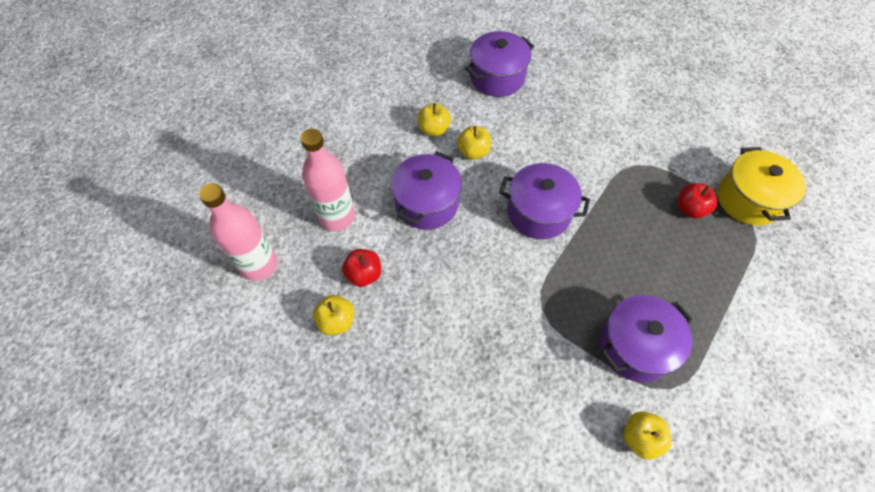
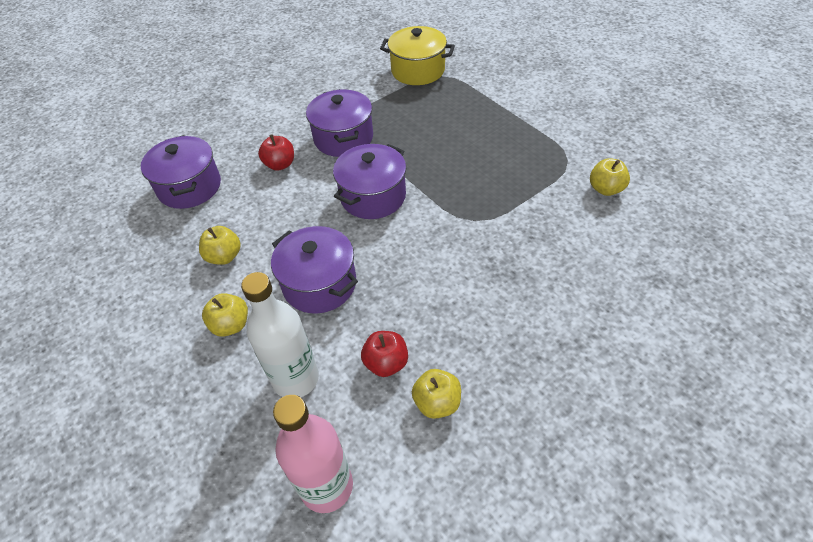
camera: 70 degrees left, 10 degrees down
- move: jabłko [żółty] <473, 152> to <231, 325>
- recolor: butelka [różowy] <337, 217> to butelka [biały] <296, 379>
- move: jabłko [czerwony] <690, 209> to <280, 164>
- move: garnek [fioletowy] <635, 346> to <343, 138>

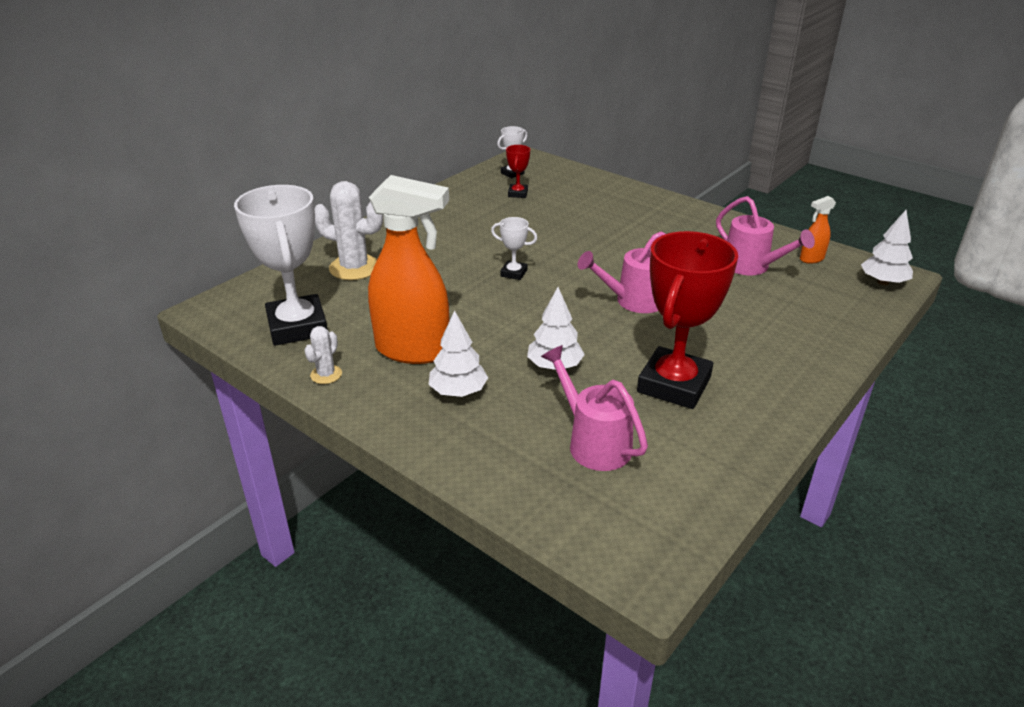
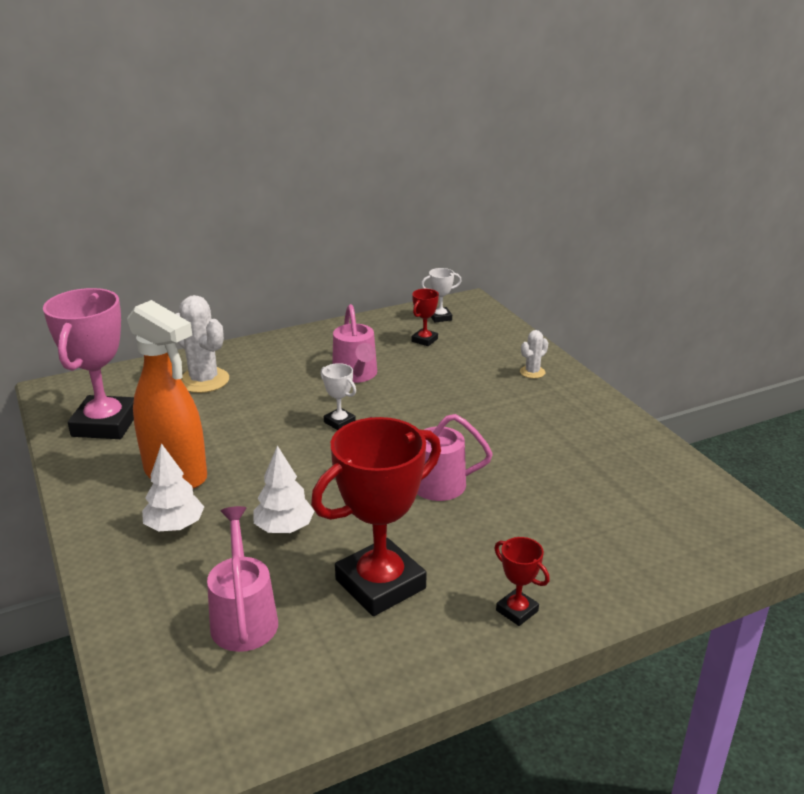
camera: 25 degrees right, 5 degrees down
- recolor: puchar [biały] <297, 326> to puchar [różowy] <105, 424>
- move: konewka [różowy] <751, 267> to <356, 375>
- insert: puchar [czerwony] <517, 611>
- move: kaktus [biały] <326, 374> to <532, 372>
- delete: spryskiwacz [pomarańczowy] <811, 259>
- delete: drzewko [biały] <883, 282>

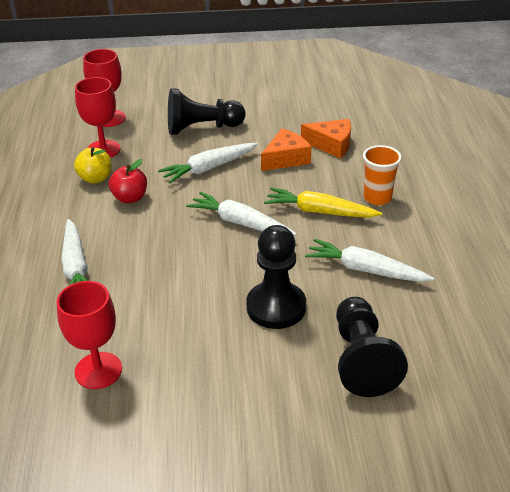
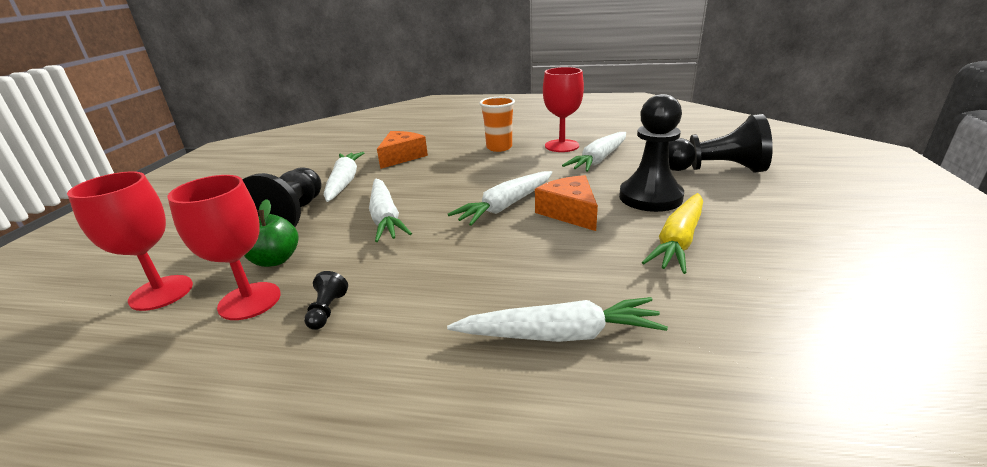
camera: 75 degrees left, 10 degrees down
- insert: jabłko [zielony] <275, 260>
- replace: jabłko [żółty] <95, 178> to pionek [czarny] <327, 311>
- insert: marchewka [biały] <344, 182>
- move: ser [pomarańczowy] <286, 159> to <569, 212>
- move: kielich [czerwony] <98, 370> to <562, 146>
- move: marchewka [żółty] <320, 212> to <678, 240>
- delete: jabłko [czerwony] <130, 198>

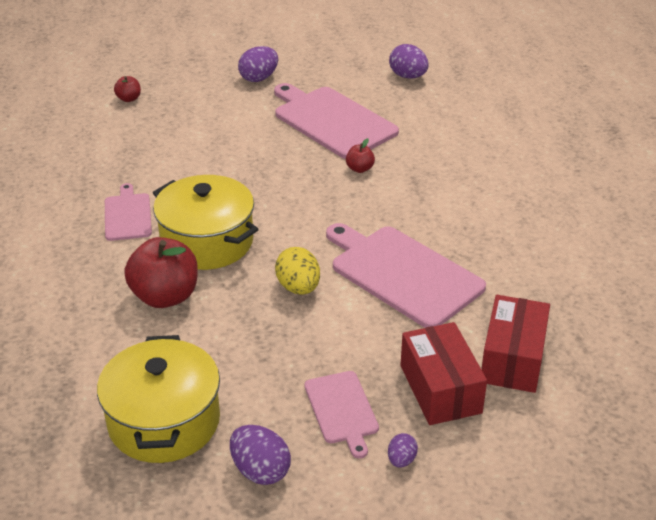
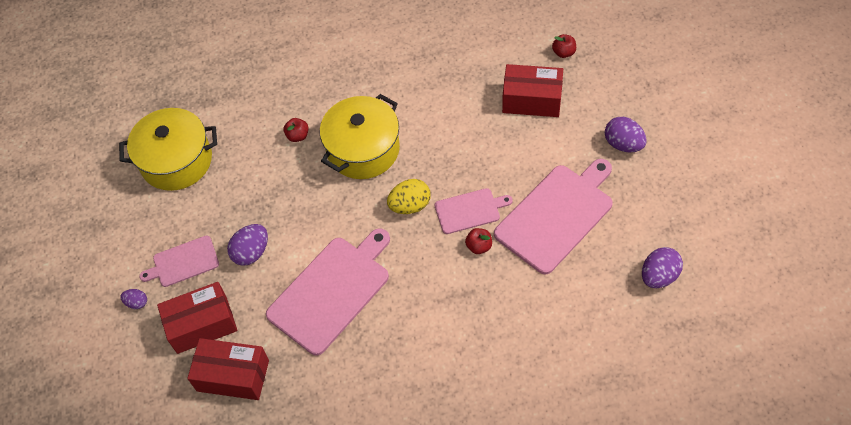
camera: 90 degrees right, 20 degrees up
- move: jajko [fioletowy] <260, 470> to <251, 252>
- resize: jabłko [czerwony] <165, 296> = <298, 136> x0.47
- move: jajko [żółty] <298, 288> to <410, 205>
- move: deska do krojenia [różowy] <127, 215> to <469, 210>
- insert: pudełko [czerwony] <532, 100>

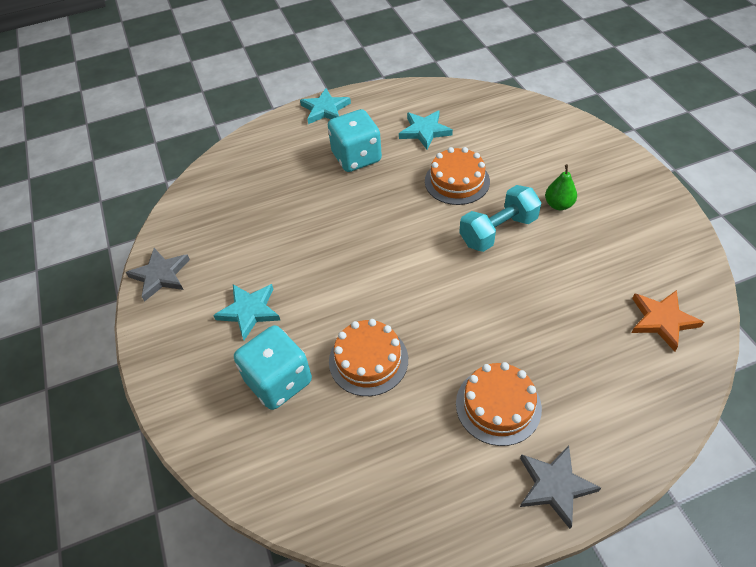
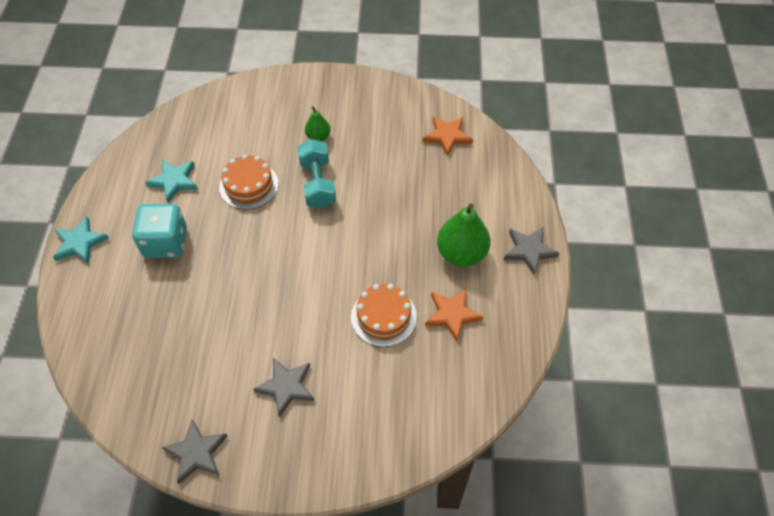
camera: 70 degrees left, 5 degrees up
- recolor: gwiazda [turkusowy] <249, 311> to gwiazda [szary] <286, 387>
- insert: gwiazda [pomarańczowy] <452, 315>
- replace: tort [pomarańczowy] <498, 405> to gruszka [zielony] <461, 254>
- delete: kostka do gry [turkusowy] <278, 381>

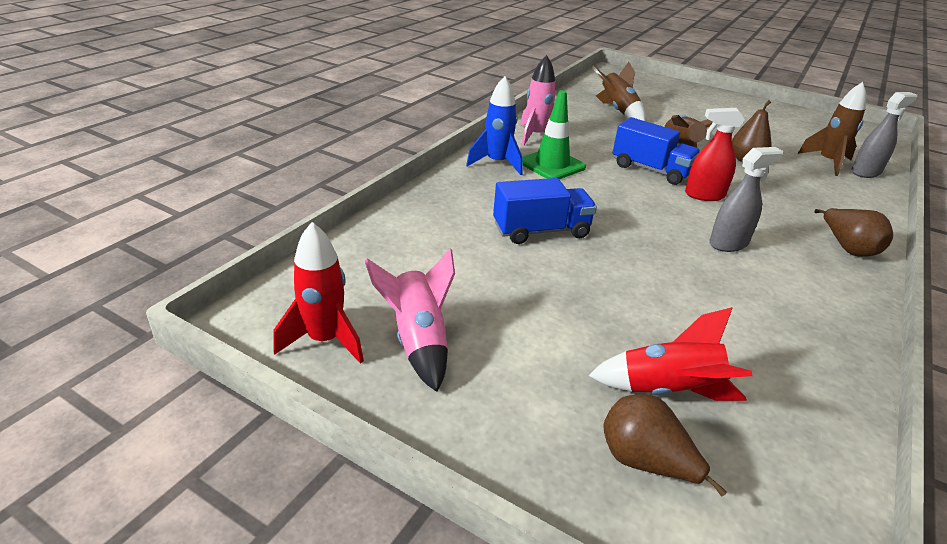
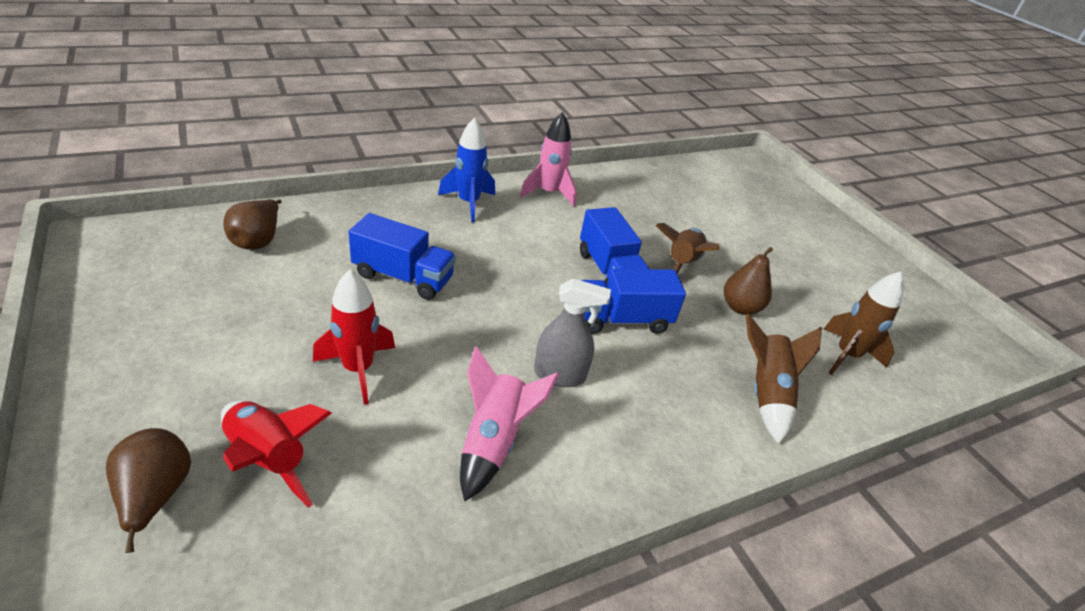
camera: 30 degrees right, 5 degrees up
- move: gruszka [brązowy] <847, 248> to <258, 240>
- move: rakieta [czerwony] <325, 340> to <358, 369>
- move: rakieta [różowy] <418, 341> to <493, 441>
- replace: spryskiwacz [czerwony] <704, 195> to ciężarówka [niebieski] <622, 320>
- move: rakieta [brązowy] <617, 111> to <766, 393>
- delete: pachołek [zielony] <552, 165>
- delete: spryskiwacz [szary] <866, 172>

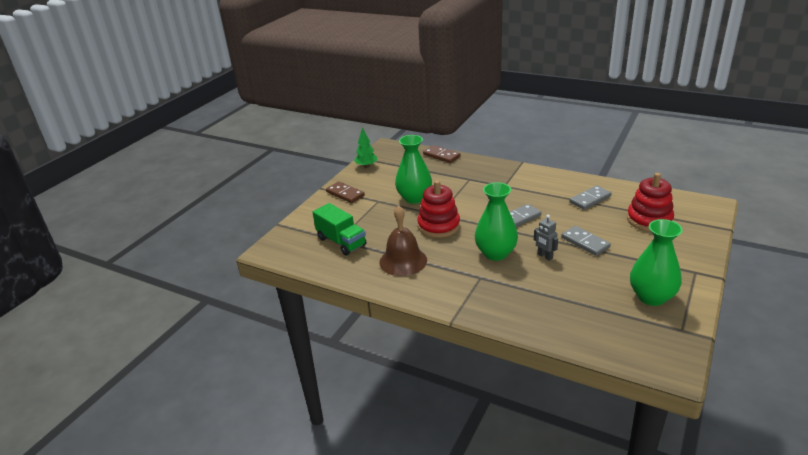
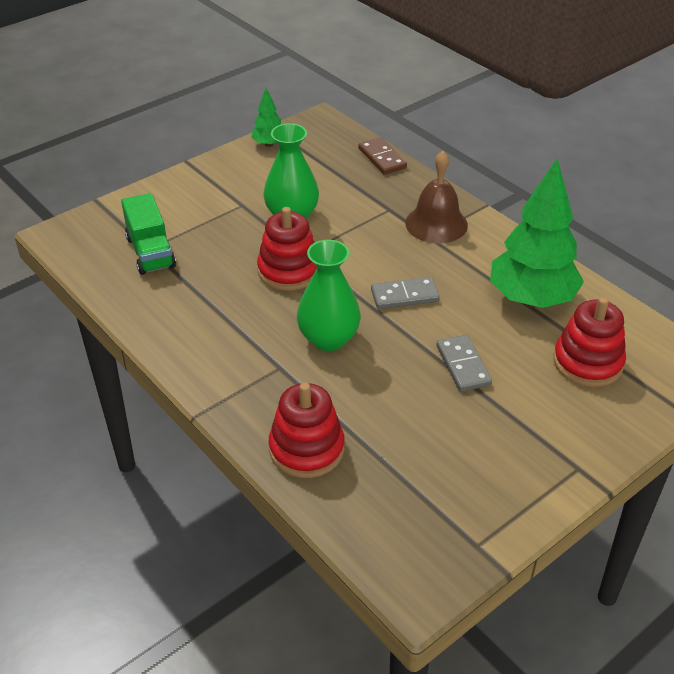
camera: 20 degrees right, 10 degrees up
- insert: zabawka nakładanka [czerwony] <306, 449>
- move: dzwonek [brązowy] <403, 261> to <436, 224>
- replace: kostka domina [szary] <590, 199> to drzewko [zielony] <531, 299>
- delete: kostka domina [brązowy] <345, 194>
- delete: robot [szary] <545, 256>
- delete: wazon [zielony] <651, 297>

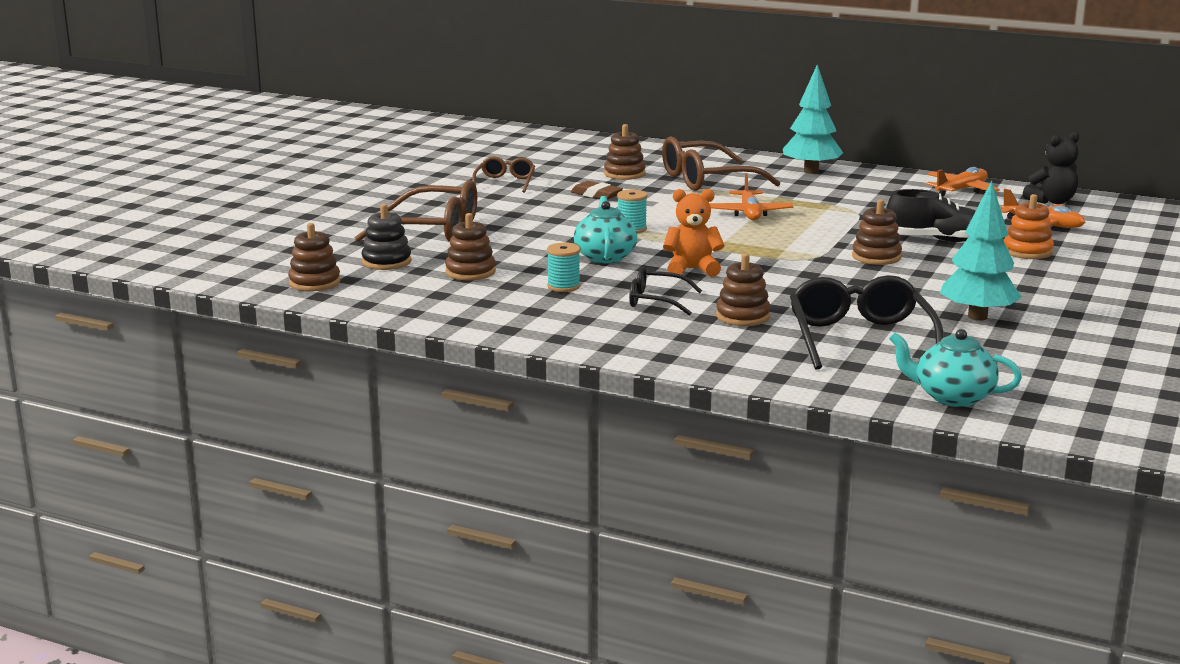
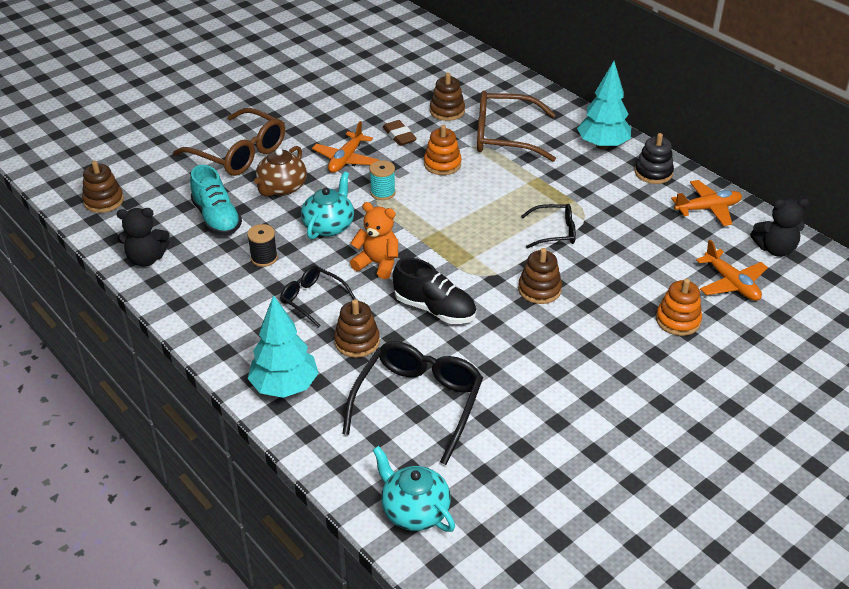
camera: 25 degrees right, 20 degrees up
- insert: miś [czarny] <146, 259>
- replace: zabawka nakładanka [brązowy] <470, 272> to but [turkusowy] <217, 218>
- recolor: szpulka [turkusowy] <563, 286> to szpulka [czarny] <264, 258>
- move: drzewko [turkusowy] <977, 317> to <285, 387>
- insert: imbryk [brązowy] <282, 188>
- move: samolot [pomarańczowy] <749, 213> to <346, 159>
- move: but [czarny] <935, 240> to <435, 309>
- insert: zabawka nakładanka [pomarańczowy] <442, 164>
- insert: okulary [czarny] <555, 232>
- move: zabawka nakładanka [czarny] <386, 262> to <653, 173>
- delete: okulary [brązowy] <505, 182>

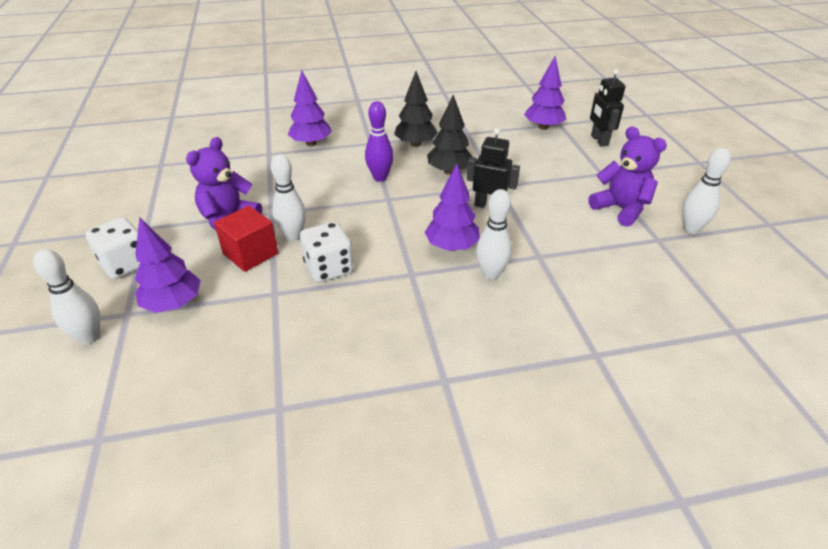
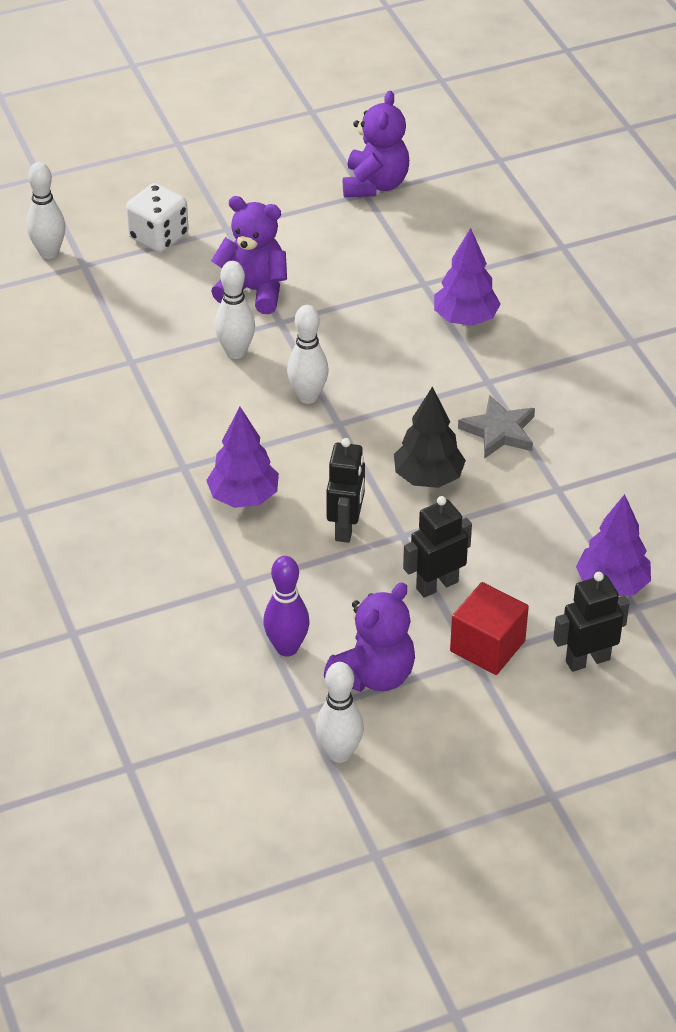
camera: 80 degrees right, 5 degrees up
- move: kręgiel [fioletowy] <380, 177> to <287, 648>
- move: kręgiel [biały] <491, 274> to <308, 396>
- insert: miś [fioletowy] <375, 185>
- insert: robot [czarny] <437, 585>
- move: sześcian [czerwony] <250, 254> to <487, 646>
- replace: drzewko [czarny] <415, 144> to gwiazda [szary] <499, 431>
- delete: drzewko [fioletowy] <173, 304>
- delete: kostka do gry [biały] <329, 268>

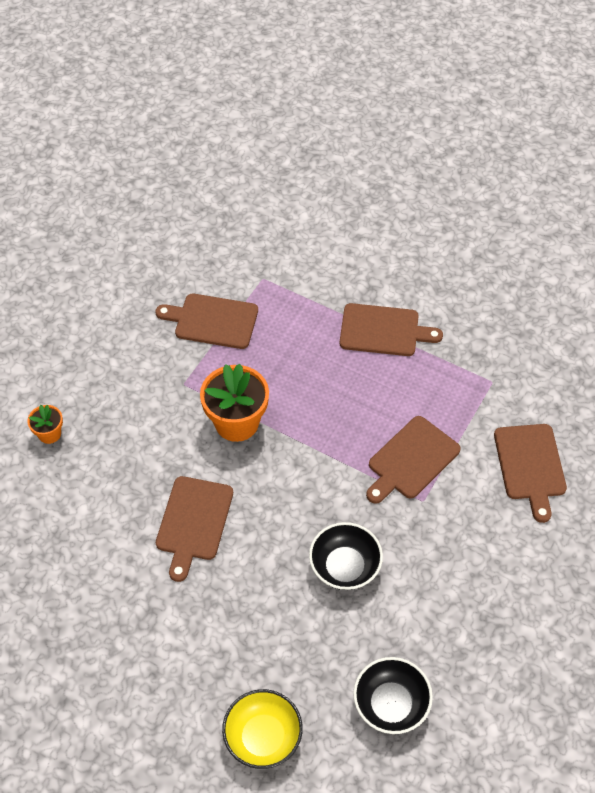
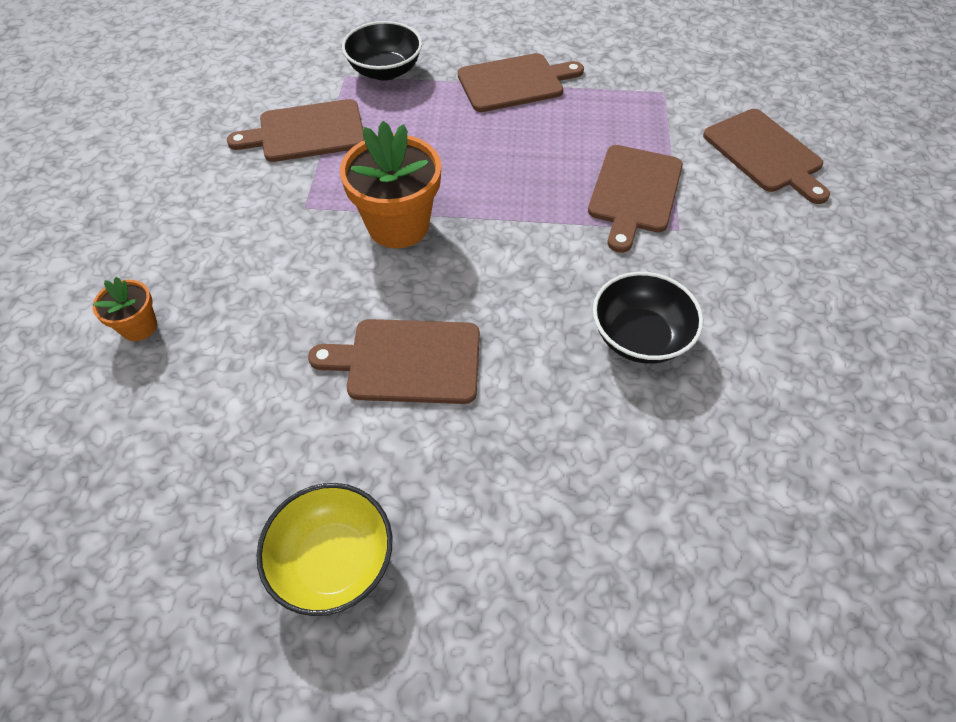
camera: 25 degrees left, 0 degrees up
- move: miska [żółty] <263, 737> to <333, 561>
- rotate: deska do krojenia [brązowy] <193, 522> = <407, 361> 105 degrees clockwise
- move: miska [czarny] <391, 704> to <385, 71>

